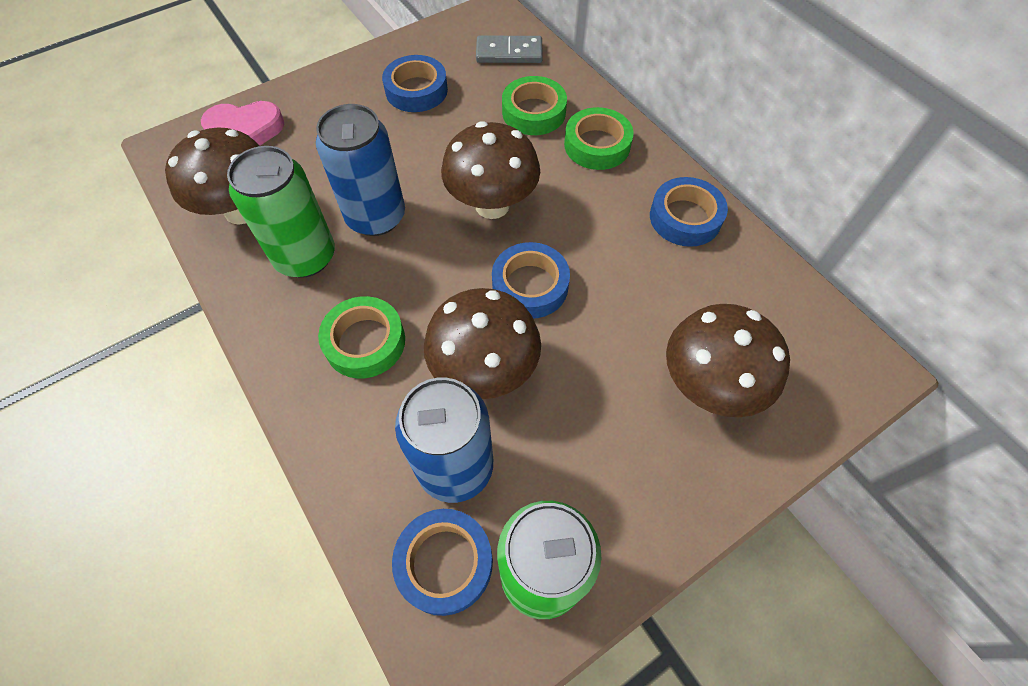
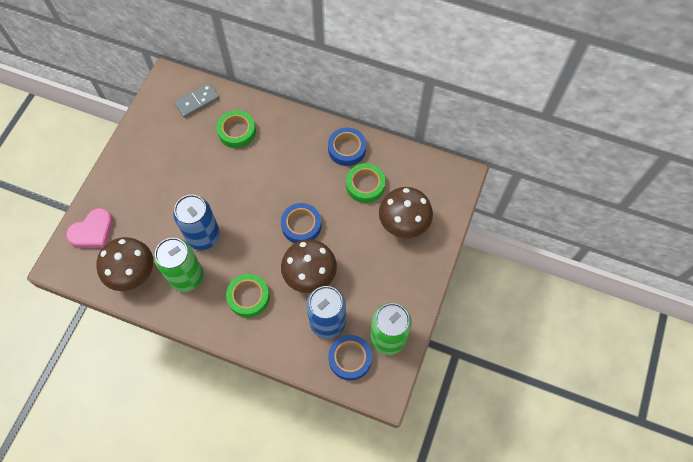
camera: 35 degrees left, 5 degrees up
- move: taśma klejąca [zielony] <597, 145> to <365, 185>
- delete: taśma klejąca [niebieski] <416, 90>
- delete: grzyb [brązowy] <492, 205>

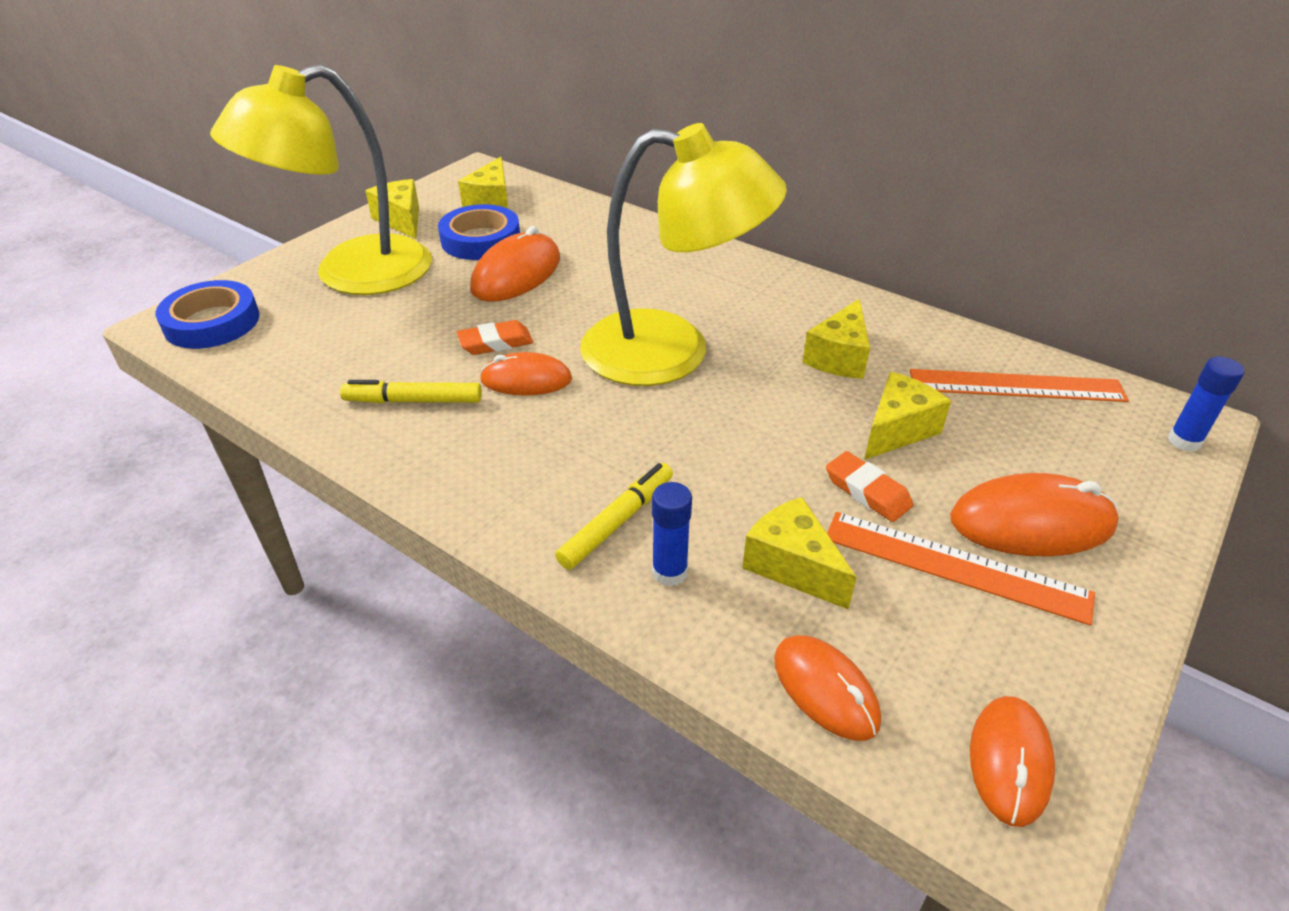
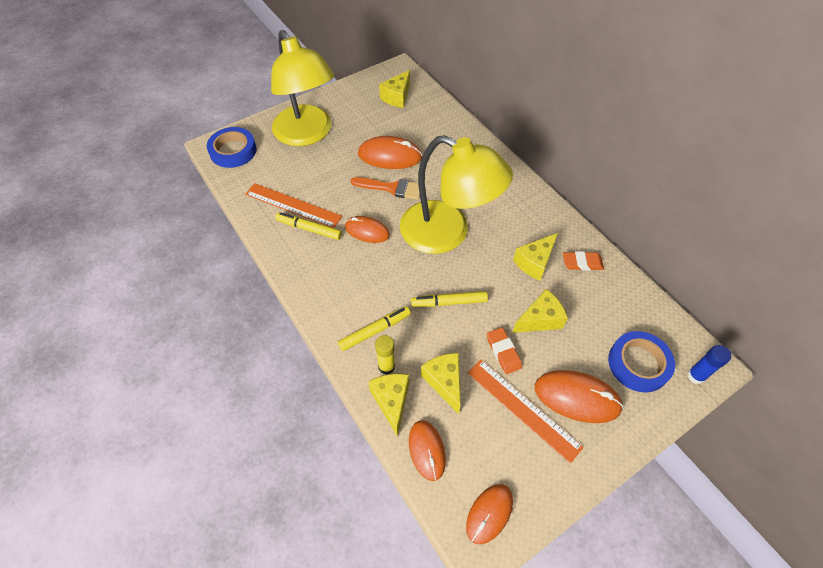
camera: 20 degrees right, 15 degrees up
- move: linijka [pomarańczowy] <1016, 386> to <293, 205>
- rotate: lampka [żółty] <351, 274> = <307, 134> 105 degrees counterclockwise
- insert: pędzel [pomarańczowy] <391, 188>
- rotate: myszka [pomarańczowy] <516, 274> = <390, 156> 45 degrees clockwise
- move: ser [żółty] <401, 220> to <391, 401>
- recolor: klej w sztyfcie [niebieski] <669, 572> to klej w sztyfcie [żółty] <386, 366>
- insert: flamaster [żółty] <449, 302>
- move: gumka do mazania [pomarańczowy] <495, 343> to <582, 263>
- move: taśma klejąca [niebieski] <480, 240> to <638, 364>

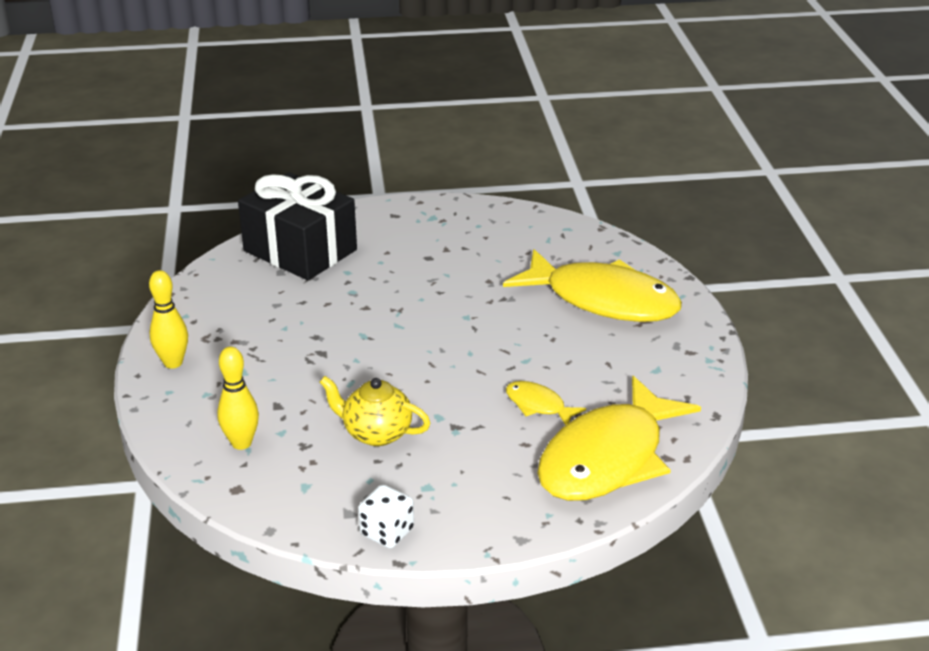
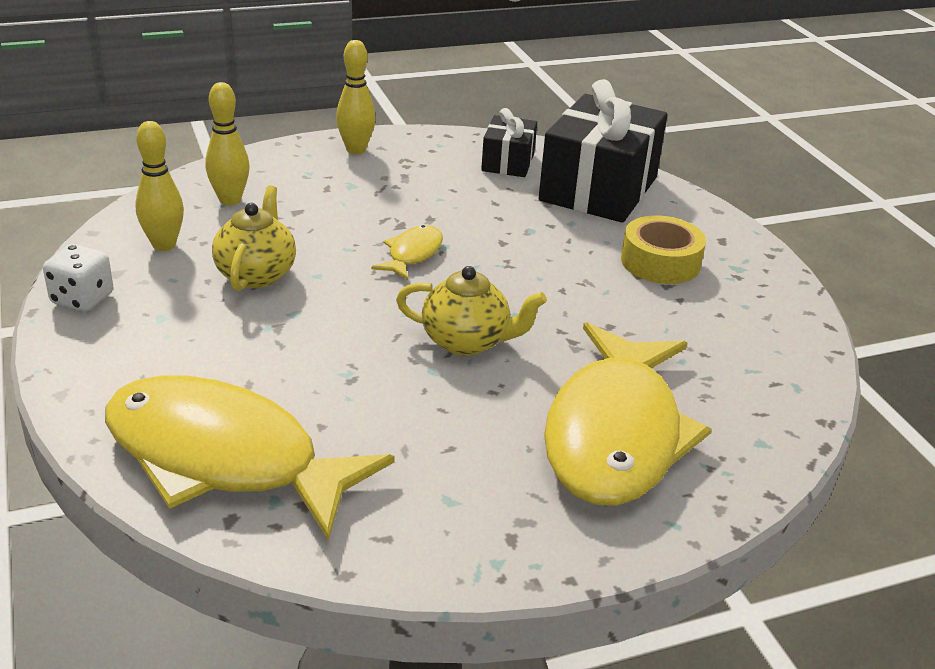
camera: 75 degrees right, 0 degrees up
- insert: kręgiel [żółty] <164, 245>
- move: ryba [żółty] <538, 405> to <412, 254>
- insert: imbryk [żółty] <467, 342>
- insert: prezent [czarny] <508, 162>
- insert: taśma klejąca [żółty] <660, 262>

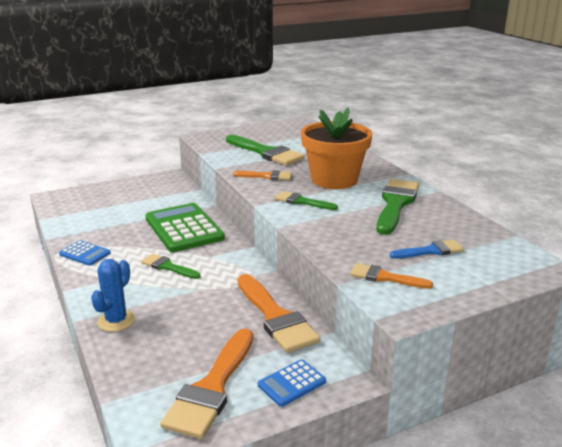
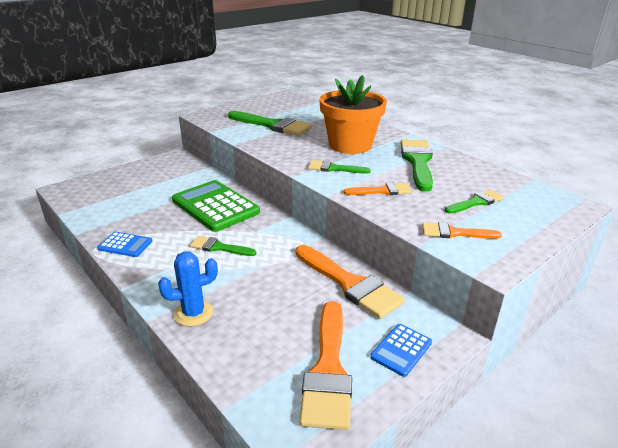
camera: 15 degrees left, 5 degrees up
- rotate: kaktus [niebieski] <116, 321> = <193, 313> 60 degrees clockwise
- move: pędzel [pomarańczowy] <266, 176> to <381, 191>
- recolor: pędzel [niebieski] <430, 251> to pędzel [zielony] <476, 202>

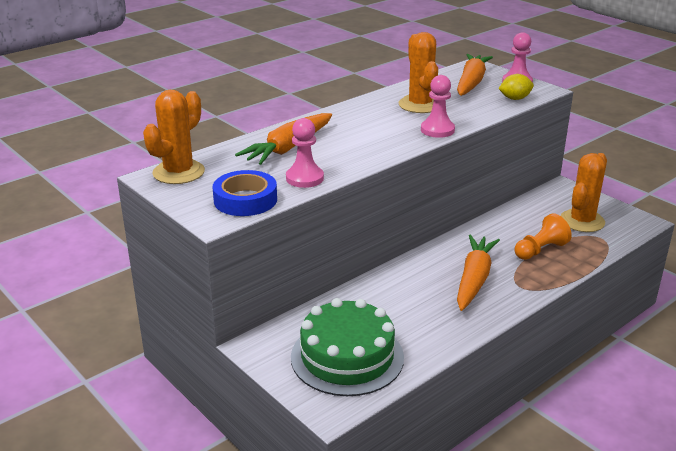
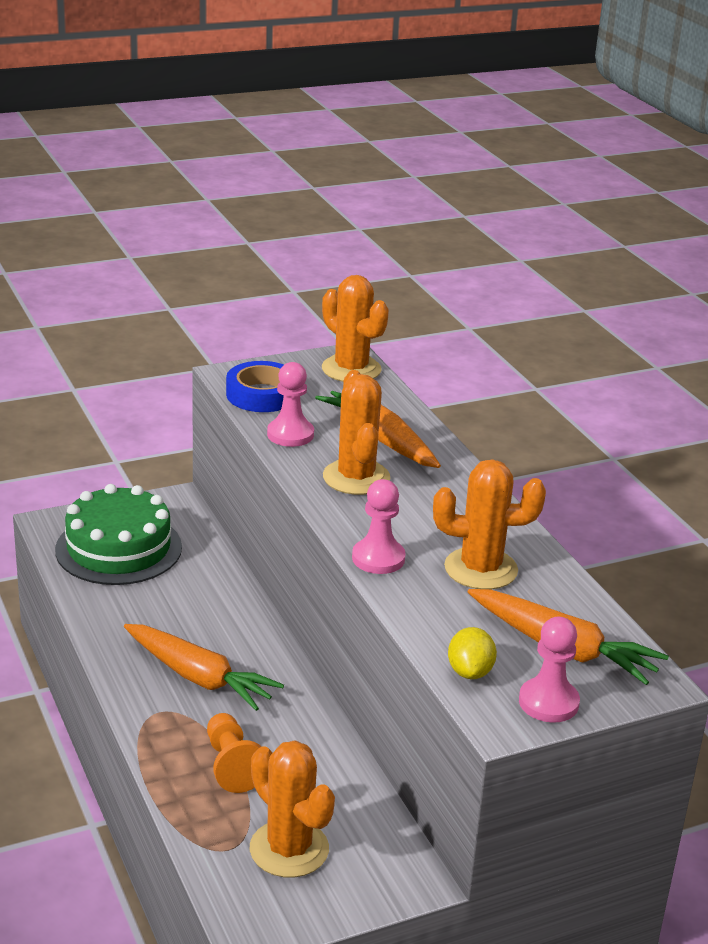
camera: 105 degrees right, 0 degrees up
- insert: kaktus [pomarańczowy] <356, 477>

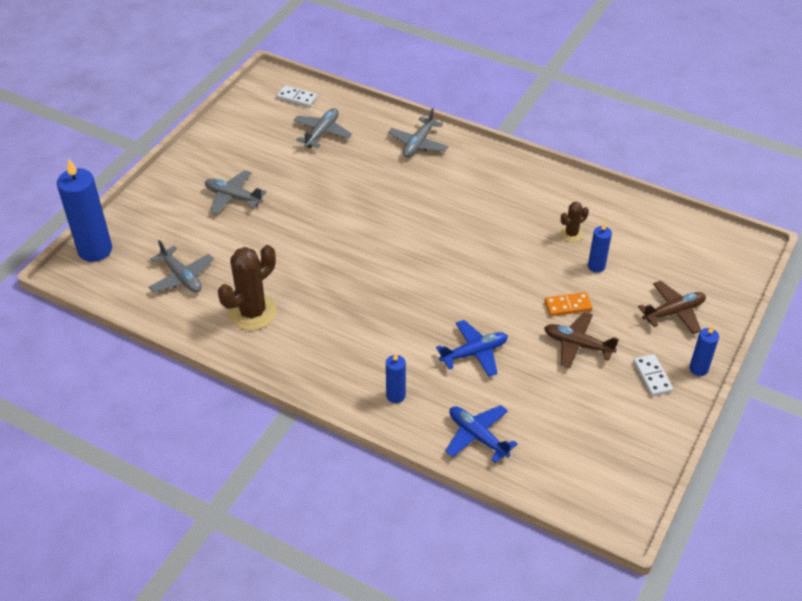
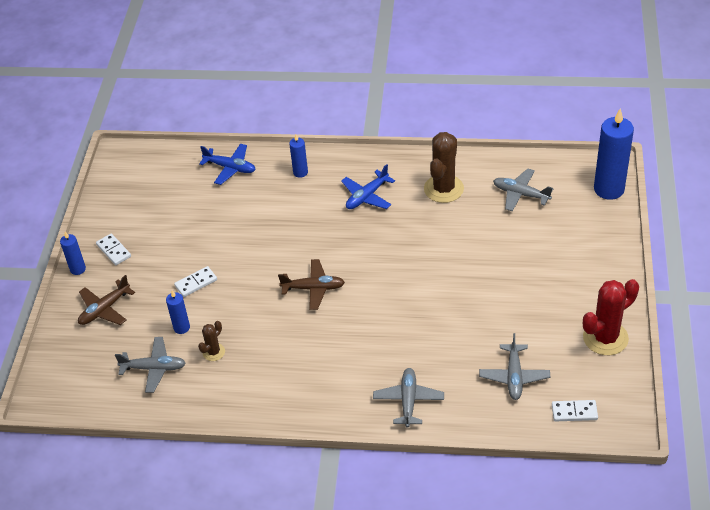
camera: 160 degrees right, 0 degrees up
- move: samolot [szary] <233, 197> to <154, 368>
- recolor: kostka domina [pomarańczowy] <568, 305> to kostka domina [biały] <196, 283>
- move: samolot [brązowy] <577, 345> to <313, 288>
- move: samolot [niebieski] <474, 353> to <367, 196>
- insert: kaktus [czerwony] <605, 338>

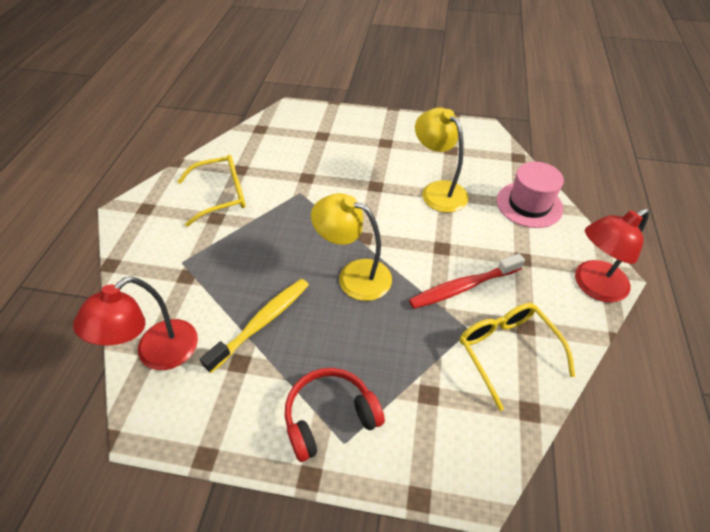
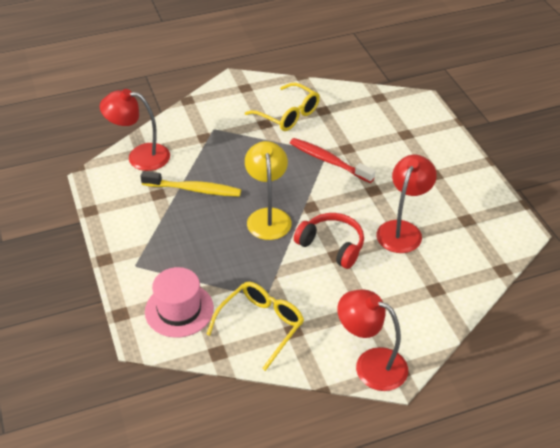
camera: 60 degrees right, 5 degrees down
- move: kapelusz [różowy] <529, 204> to <179, 310>
- move: szczoteczka do zębów [czerwony] <462, 287> to <328, 161>
- move: słuchawki [czerwony] <330, 417> to <332, 245>
- recolor: lampka [żółty] <438, 191> to lampka [czerwony] <402, 230>

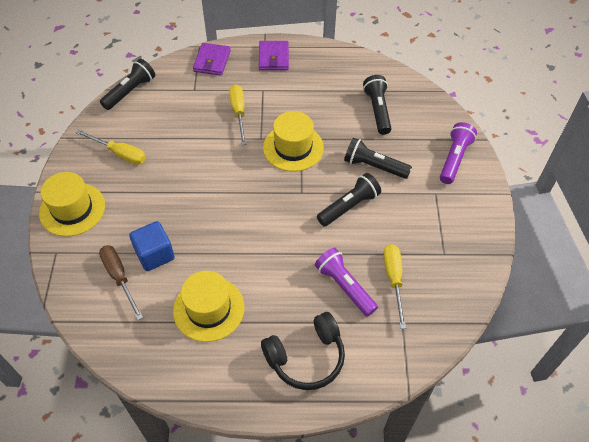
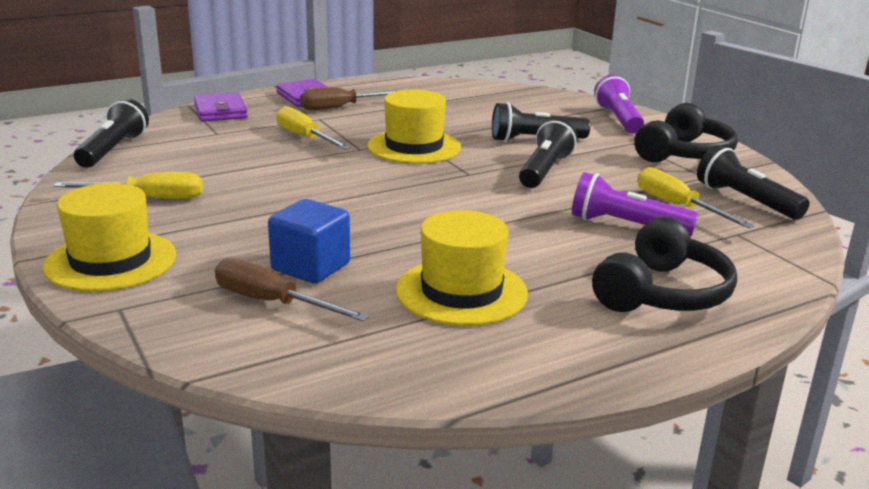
camera: 30 degrees left, 30 degrees down
- insert: śrubokręt [brązowy] <341, 107>
- insert: słuchawki [czarny] <684, 154>
- move: latarka [czarny] <377, 110> to <746, 201>

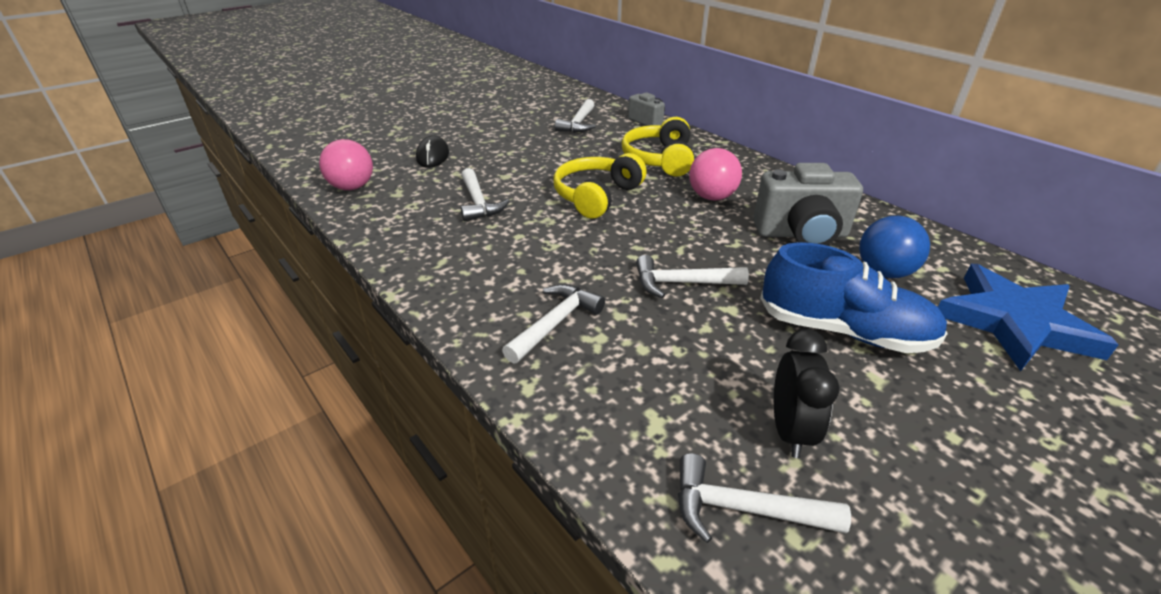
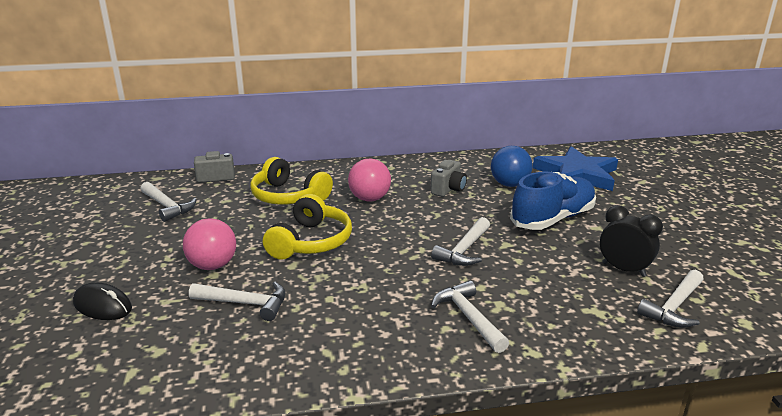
camera: 60 degrees left, 10 degrees down
- move: piłka [różowy] <352, 187> to <213, 266>
- rotate: słuchawki [żółty] <597, 196> = <310, 242> 135 degrees counterclockwise
- resize: aparat fotograficzny [szary] <801, 234> = <448, 189> x0.57

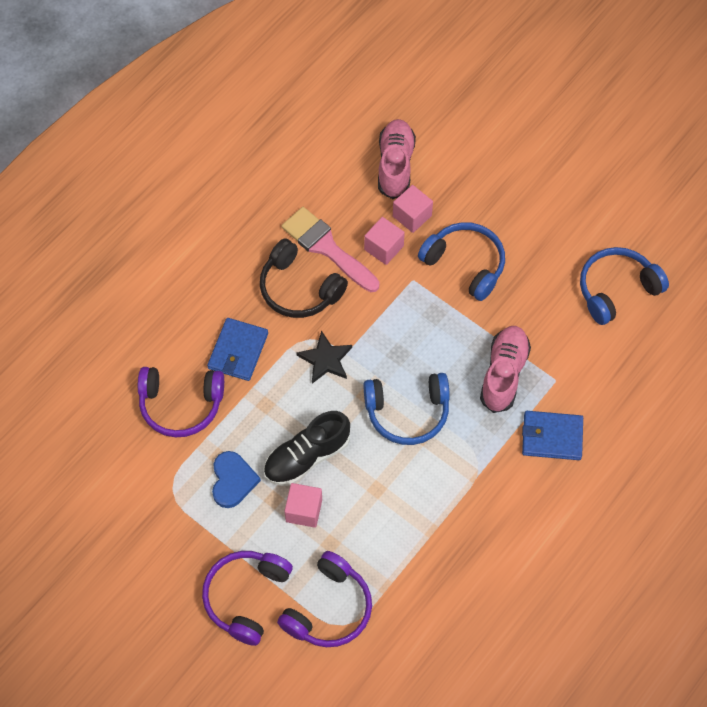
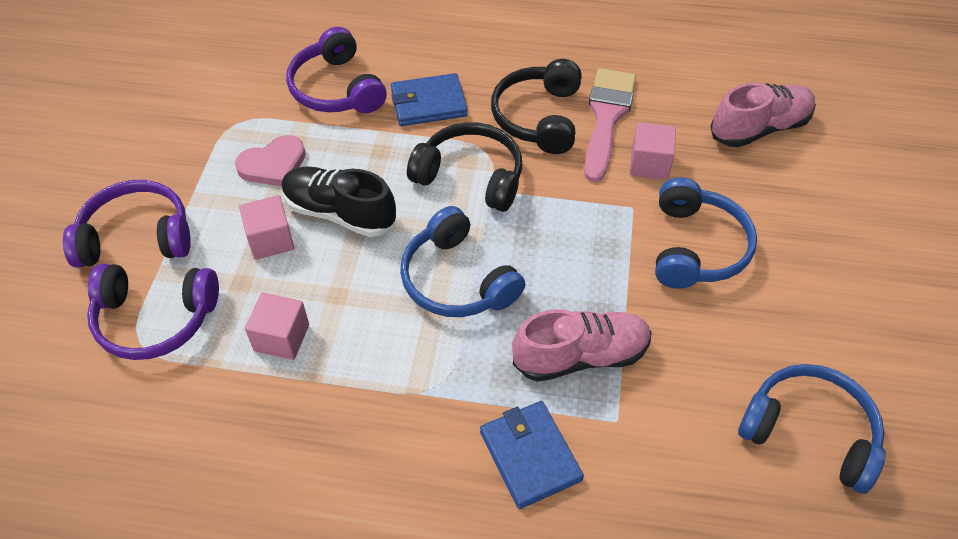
camera: 60 degrees right, 10 degrees down
- recolor: serce [niebieski] <233, 480> to serce [różowy] <273, 165>
- move: sześcian [różowy] <412, 216> to <281, 338>
- replace: gwiazda [czarny] <325, 359> to słuchawki [czarny] <471, 176>

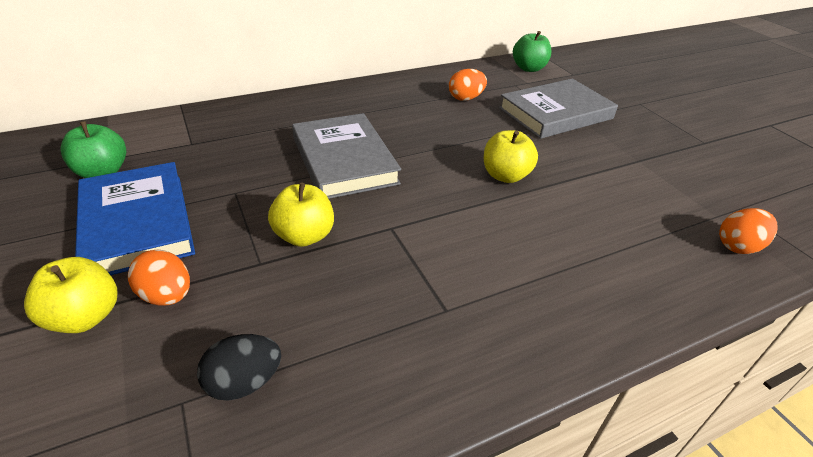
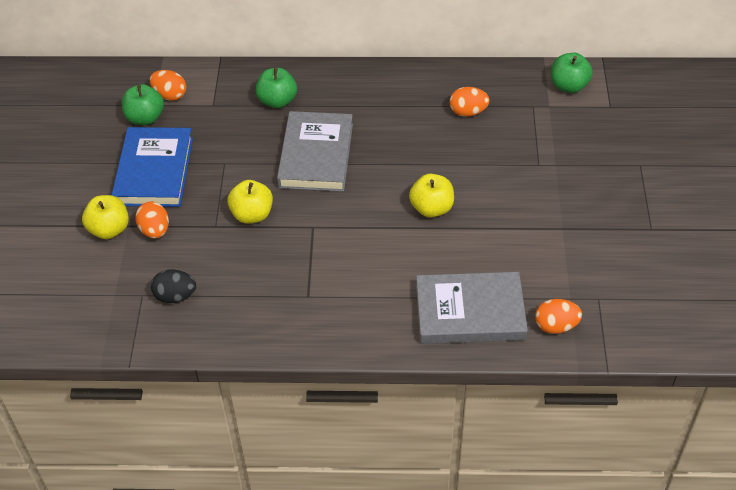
camera: 30 degrees right, 10 degrees up
- insert: jajko [pomarańczowy] <170, 95>
- insert: jabłko [zielony] <277, 101>
- move: książka [szary] <555, 113> to <470, 312>

